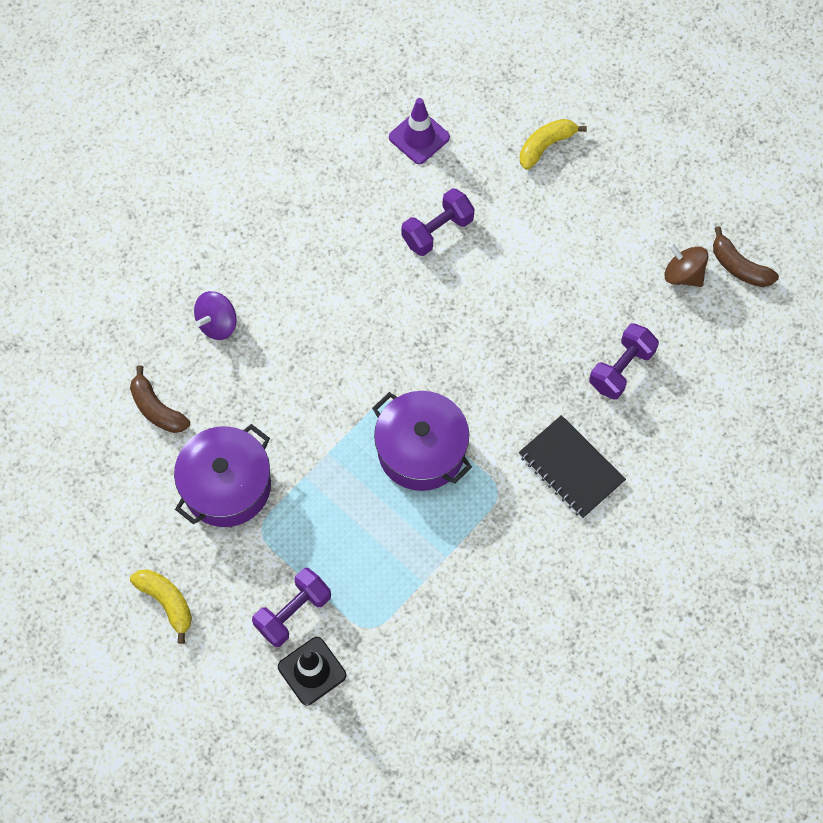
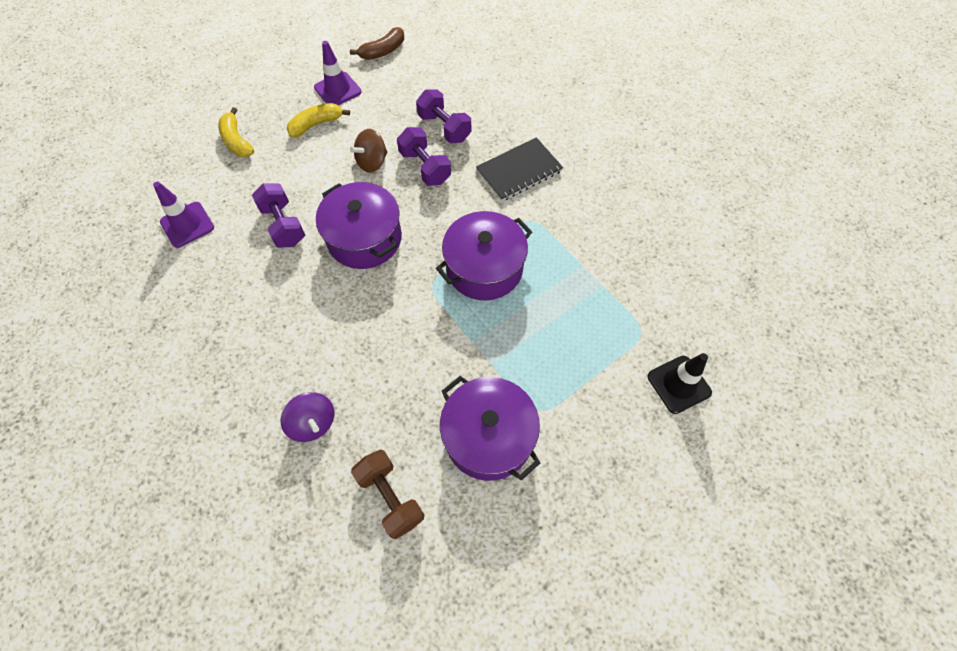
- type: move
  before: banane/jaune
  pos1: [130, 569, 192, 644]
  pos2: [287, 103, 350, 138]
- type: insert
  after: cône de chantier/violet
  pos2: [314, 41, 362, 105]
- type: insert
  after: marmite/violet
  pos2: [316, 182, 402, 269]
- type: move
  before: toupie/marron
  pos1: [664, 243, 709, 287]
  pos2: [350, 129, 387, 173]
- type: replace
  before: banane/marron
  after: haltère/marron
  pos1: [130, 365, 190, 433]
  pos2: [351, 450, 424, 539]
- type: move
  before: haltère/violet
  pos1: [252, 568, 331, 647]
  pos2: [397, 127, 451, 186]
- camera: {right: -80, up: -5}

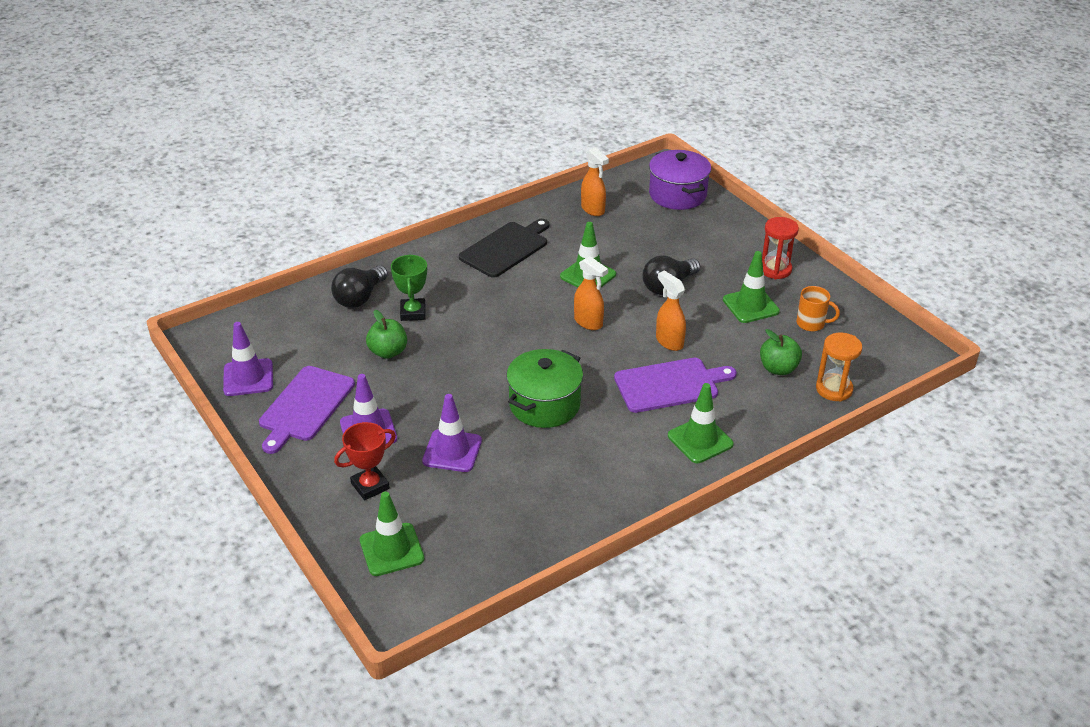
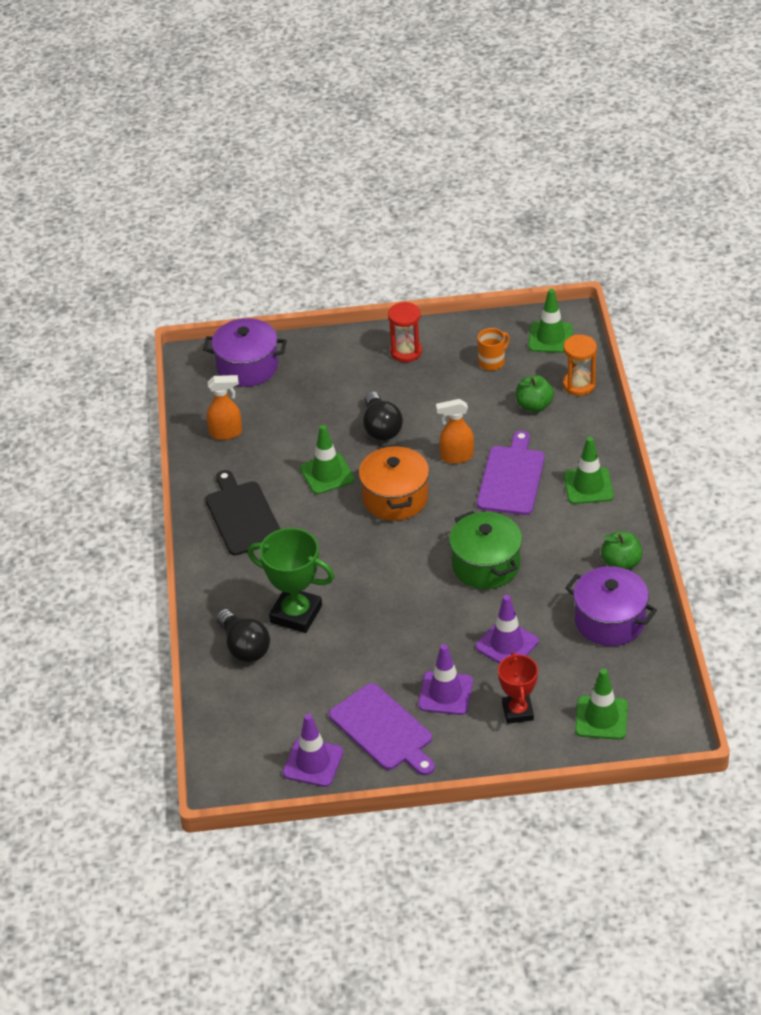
- type: resize
  before: trophée/vert
  pos1: [391, 255, 427, 321]
  pos2: [248, 528, 335, 633]
  scale: 1.53
- type: replace
  before: vaporisateur/orange
  after: marmite/orange
  pos1: [574, 256, 608, 330]
  pos2: [359, 444, 429, 521]
- type: move
  before: cône de chantier/vert
  pos1: [723, 251, 780, 323]
  pos2: [528, 289, 573, 353]
- type: insert
  after: marmite/violet
  pos2: [565, 566, 657, 646]
- type: move
  before: pomme/vert
  pos1: [366, 310, 407, 359]
  pos2: [601, 531, 643, 570]
- camera: {right: -60, up: 5}

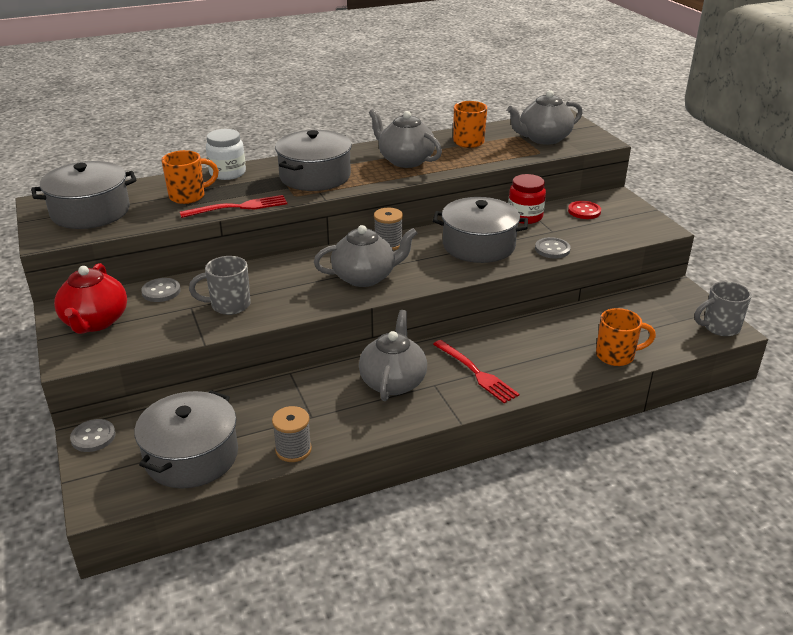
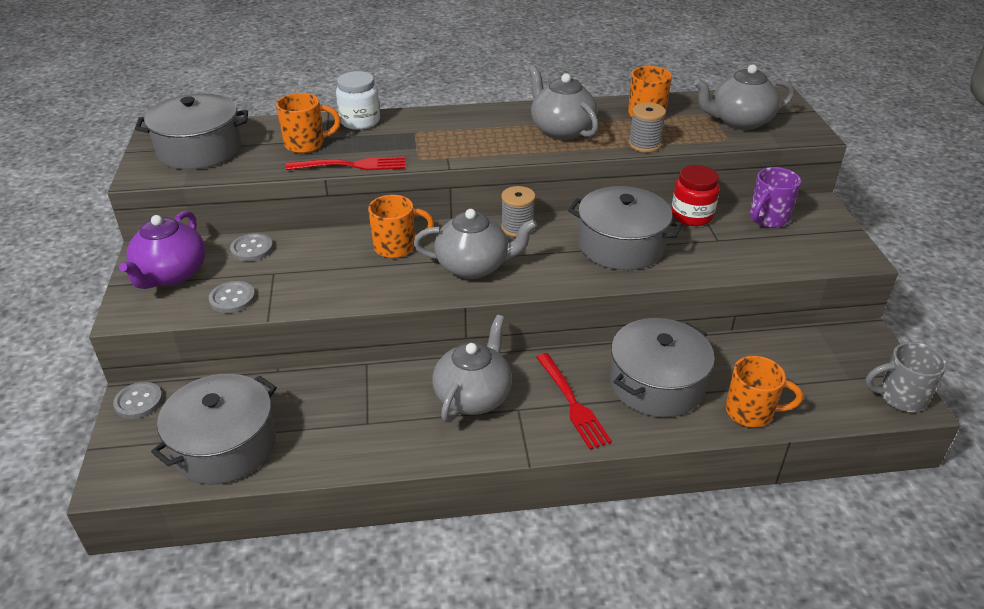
- type: recolor
  before: théière/rouge
  after: théière/violet
  pos1: [54, 263, 127, 334]
  pos2: [119, 211, 206, 289]
- type: move
  before: bouton/gris
  pos1: [535, 237, 571, 258]
  pos2: [209, 281, 255, 313]
- type: insert
  after: tasse/orange
  pos2: [368, 195, 434, 258]
- type: move
  before: marmite/gris
  pos1: [275, 130, 352, 191]
  pos2: [610, 318, 715, 417]
- type: move
  before: bobine/gris
  pos1: [272, 406, 312, 462]
  pos2: [629, 102, 666, 152]
- type: replace
  before: bouton/rouge
  after: tasse/violet
  pos1: [568, 201, 601, 219]
  pos2: [750, 167, 801, 228]
- type: delete
  before: tasse/gris
  pos1: [189, 256, 251, 315]
- camera: {right: 15, up: 5}

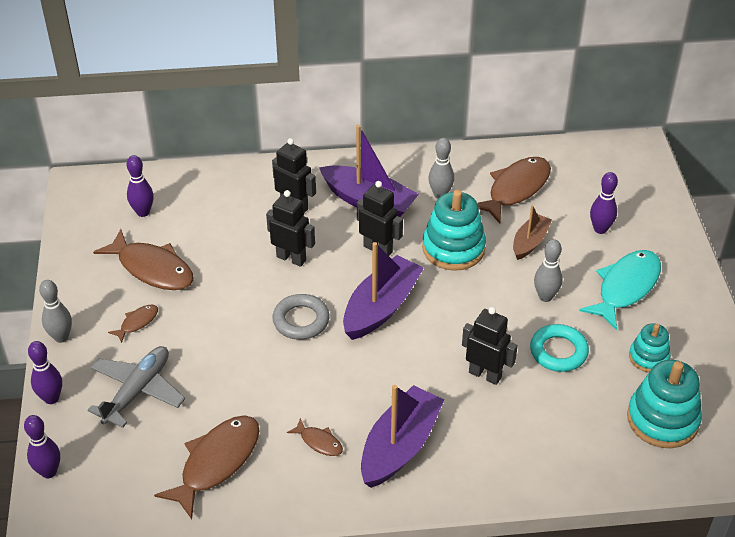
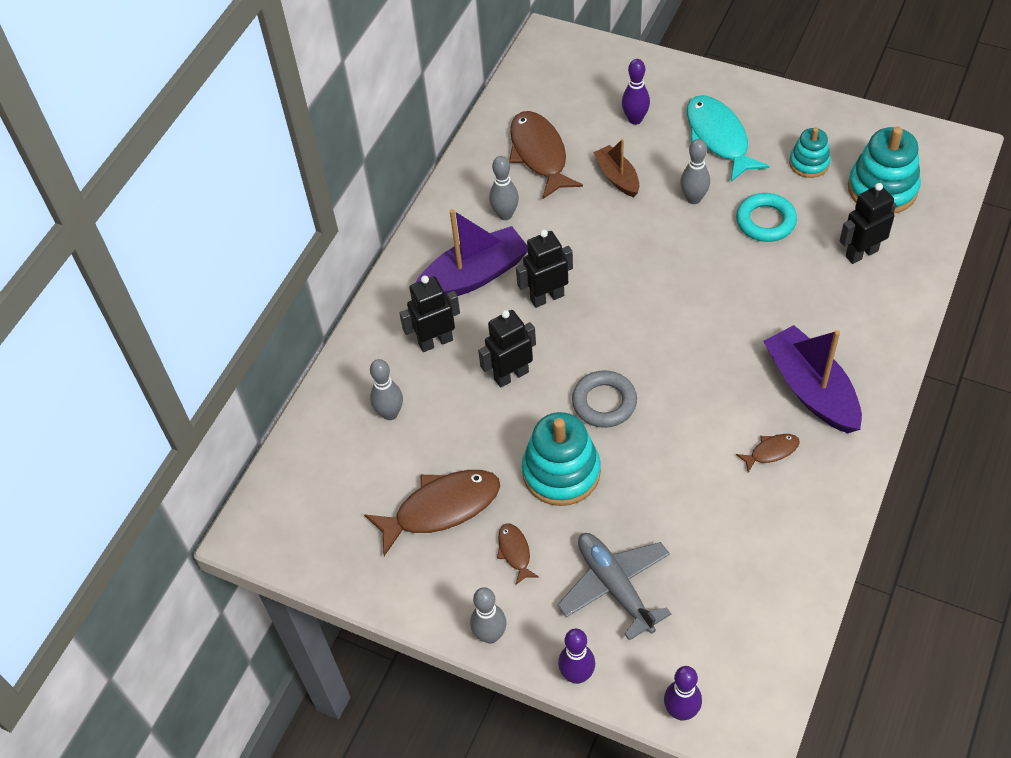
- type: insert
  after: quille/gris
  pos2: [370, 359, 403, 420]
- type: move
  before: jouet à empiler/turquoise
  pos1: [422, 190, 486, 271]
  pos2: [522, 412, 601, 506]
- type: move
  before: robot/noir
  pos1: [462, 307, 518, 385]
  pos2: [840, 183, 896, 264]
- type: delete
  before: quille/violet
  pos1: [127, 155, 154, 217]
- type: delete
  before: poisson/marron
  pos1: [154, 415, 260, 519]
- type: delete
  before: bateau/violet
  pos1: [343, 242, 424, 340]
- camera: {right: -55, up: 10}

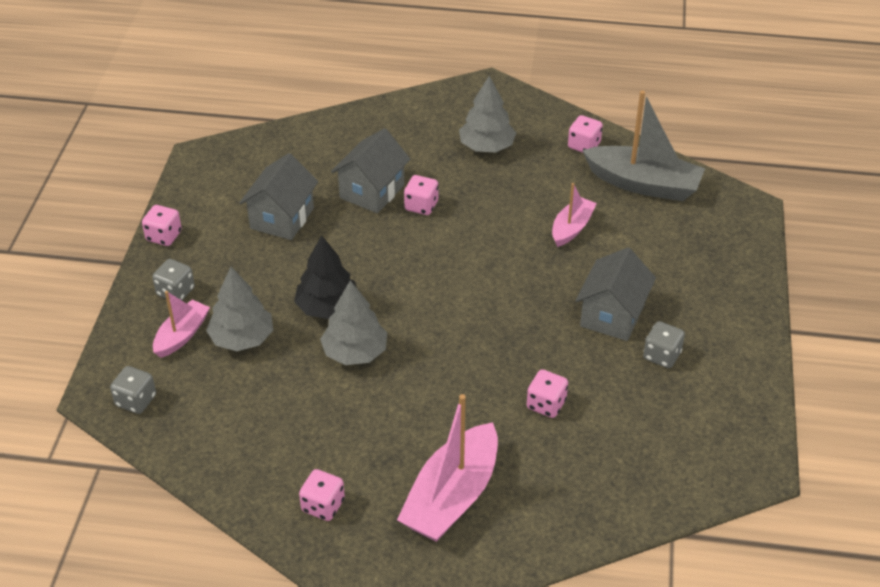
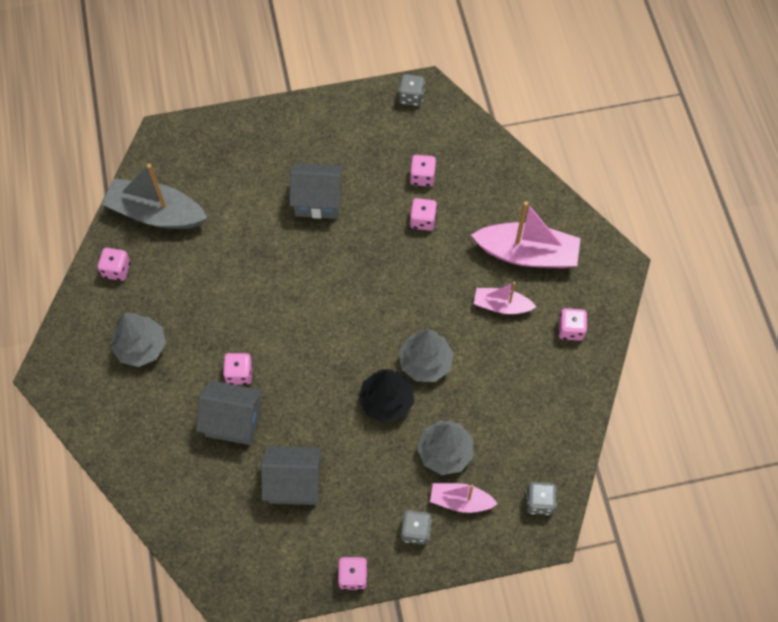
- type: rotate
  before: bateau/gris
  pos1: [582, 90, 705, 201]
  pos2: [102, 164, 207, 229]
  turn: -75
- type: move
  before: dé/gris
  pos1: [643, 321, 685, 368]
  pos2: [398, 74, 425, 106]
- type: insert
  after: dé/rose
  pos2: [410, 155, 436, 187]
- type: move
  before: bateau/rose
  pos1: [552, 183, 597, 247]
  pos2: [474, 282, 536, 314]
- camera: {right: -110, up: 20}

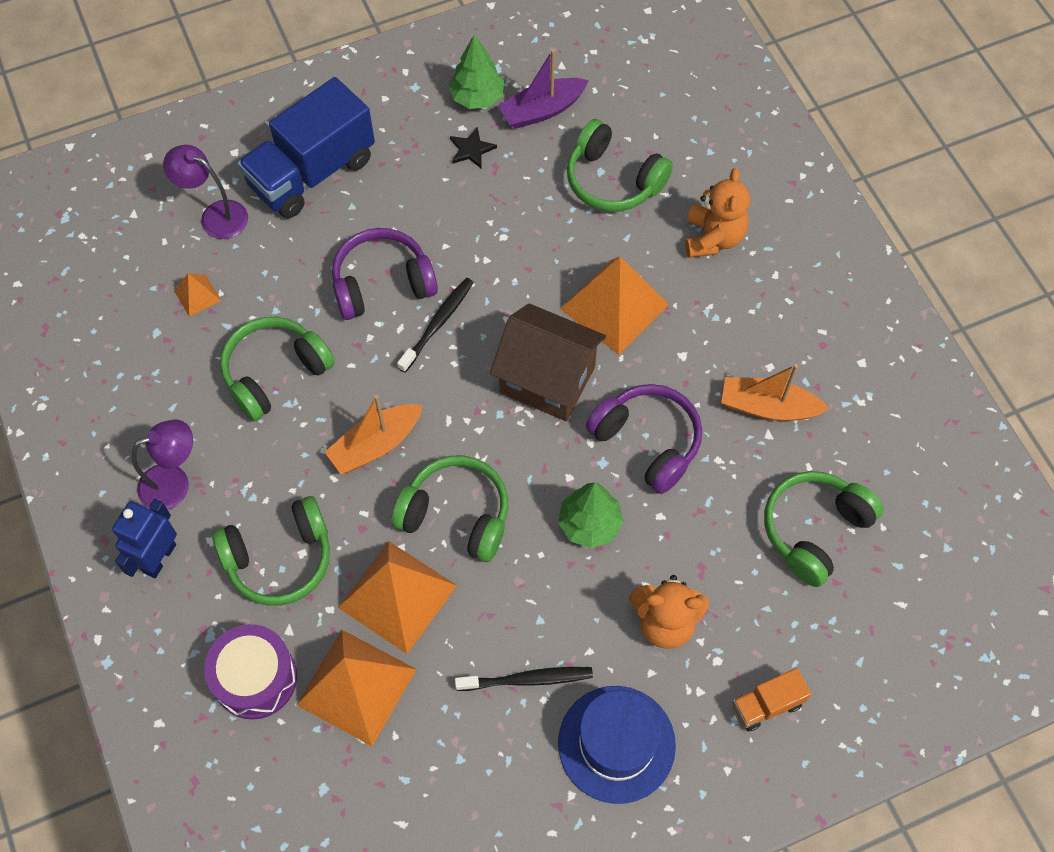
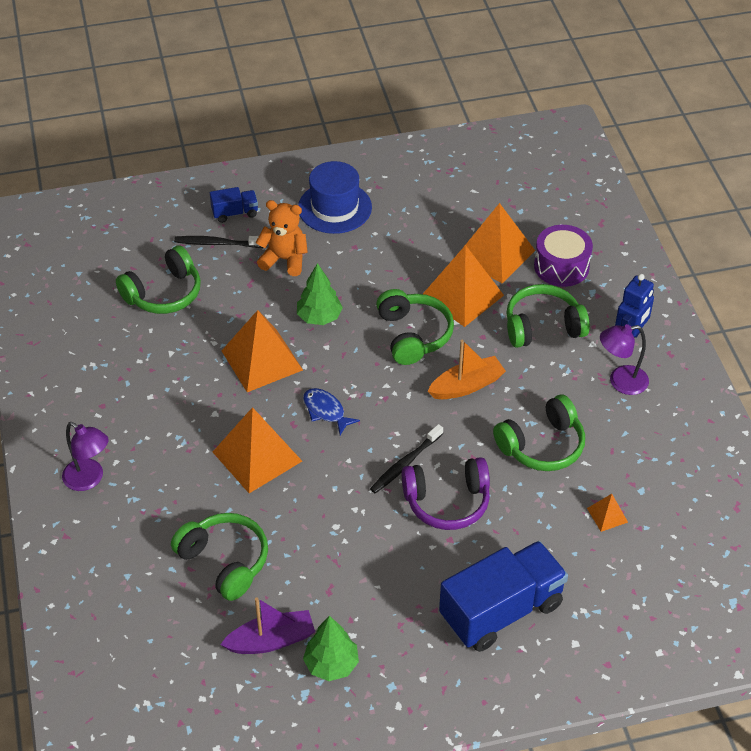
- type: move
  before: lampe/violet
  pos1: [163, 145, 248, 239]
  pos2: [62, 422, 109, 491]
- type: move
  before: brosse à dents/noir
  pos1: [455, 667, 593, 691]
  pos2: [174, 236, 263, 248]
- type: recolor
  before: camion/orange
  after: camion/bleu
  pos1: [732, 668, 811, 732]
  pos2: [210, 187, 258, 223]
- type: replace
  before: casque audio/violet
  after: pyramide/orange
  pos1: [586, 384, 702, 494]
  pos2: [222, 310, 303, 392]
- type: replace
  before: maison/marron
  after: poisson/bleu
  pos1: [490, 304, 606, 421]
  pos2: [303, 388, 360, 435]
- type: rotate
  before: casque audio/vert
  pos1: [391, 456, 508, 562]
  pos2: [376, 289, 454, 365]
  turn: -135
- type: delete
  before: étoile/noir
  pos1: [450, 127, 497, 169]
- type: delete
  before: ours en peluche/orange
  pos1: [685, 168, 750, 258]
- type: delete
  before: bateau/orange
  pos1: [721, 364, 830, 421]
- camera: {right: -170, up: -15}

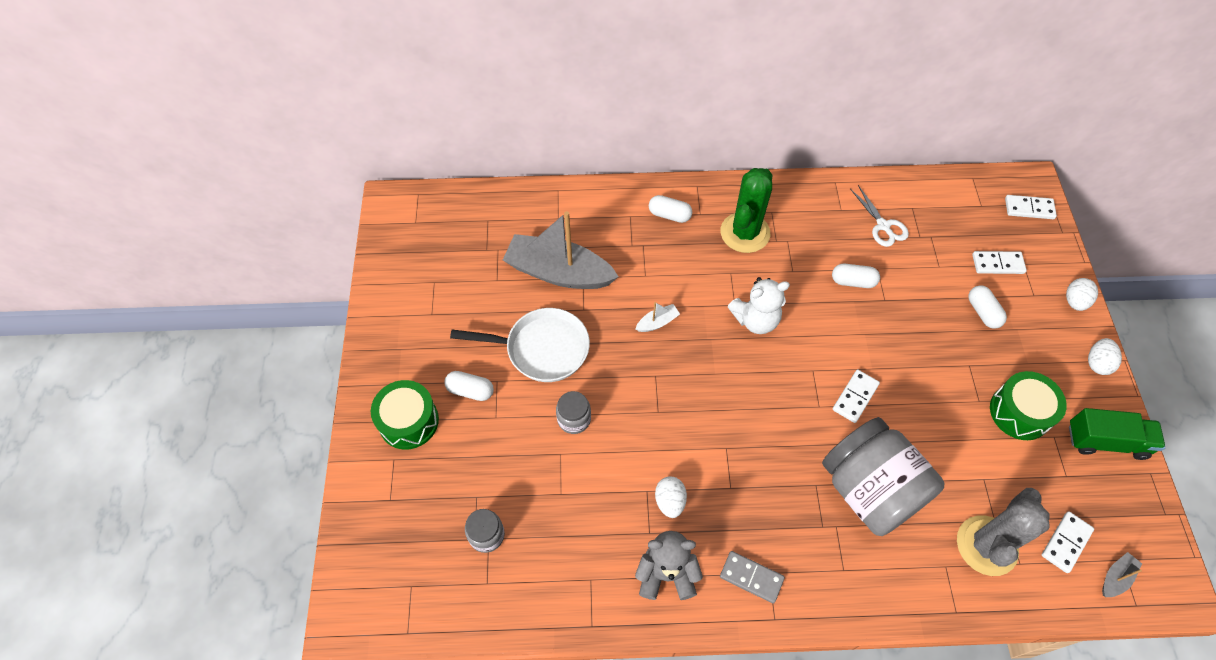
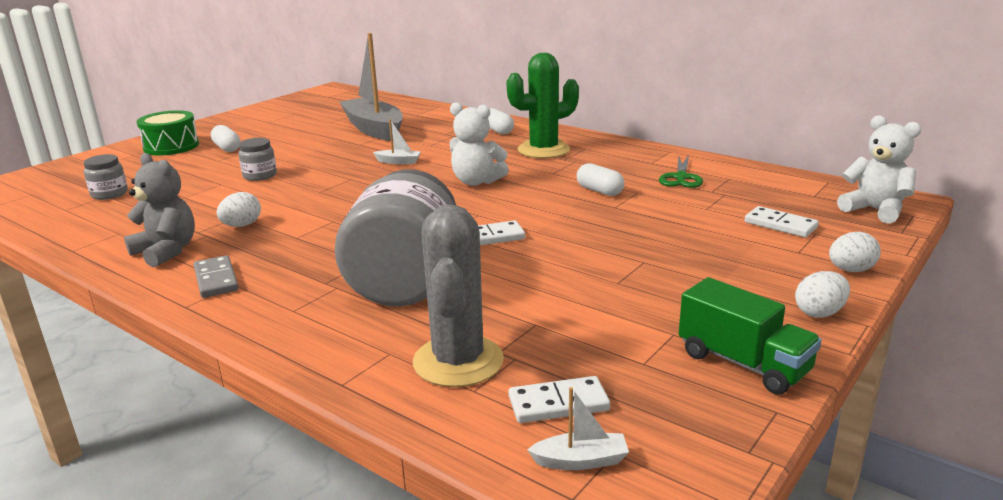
- type: rotate
  before: cactus/gris
  pos1: [957, 488, 1050, 576]
  pos2: [413, 205, 504, 387]
  turn: -75
- type: recolor
  before: bateau/gris
  after: bateau/blanc
  pos1: [1102, 552, 1142, 597]
  pos2: [527, 387, 629, 470]
- type: recolor
  before: ciseaux/blanc
  after: ciseaux/vert
  pos1: [850, 185, 909, 247]
  pos2: [659, 155, 703, 188]
- type: replace
  before: domino/blanc
  after: ours en peluche/blanc
  pos1: [1005, 195, 1057, 219]
  pos2: [837, 115, 922, 224]
- type: delete
  before: poêle/blanc
  pos1: [450, 308, 590, 382]
- type: delete
  before: gélule/blanc
  pos1: [969, 285, 1007, 329]
- type: delete
  before: tambour/vert
  pos1: [990, 371, 1067, 440]
- camera: {right: 40, up: -35}

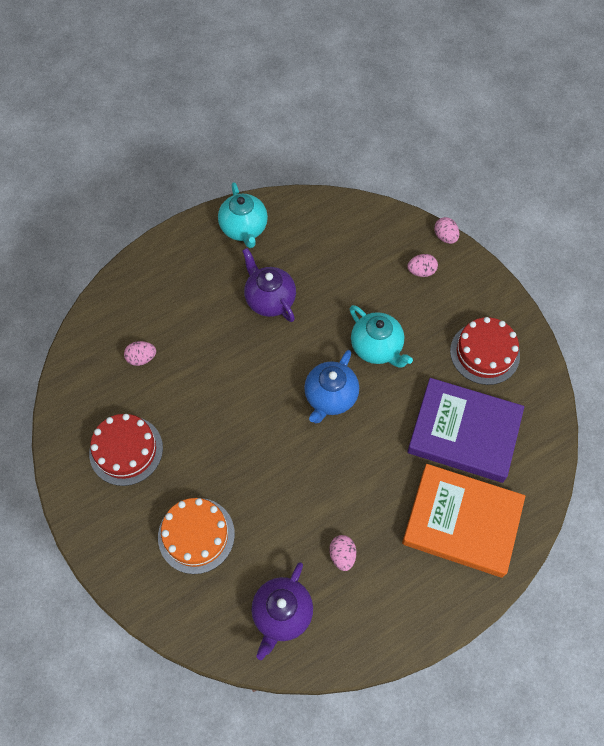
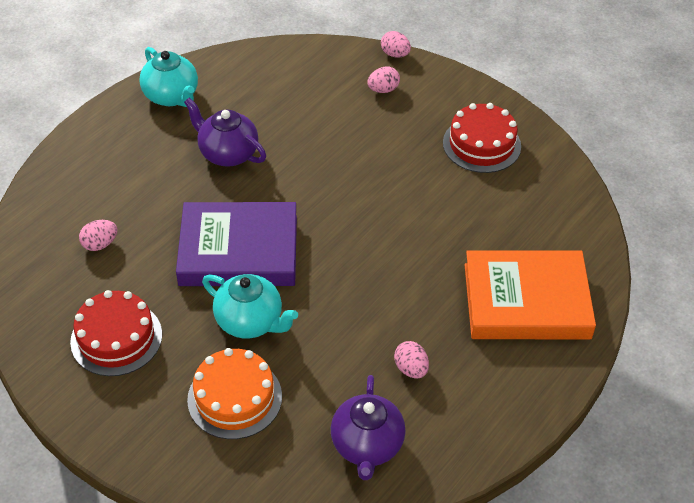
- type: move
  before: livre/violet
  pos1: [407, 378, 524, 483]
  pos2: [176, 202, 297, 286]
- type: move
  before: théière/turquoise
  pos1: [350, 305, 413, 368]
  pos2: [202, 274, 298, 338]
- type: delete
  before: théière/bleu
  pos1: [304, 350, 359, 423]
- camera: {right: -20, up: -15}

